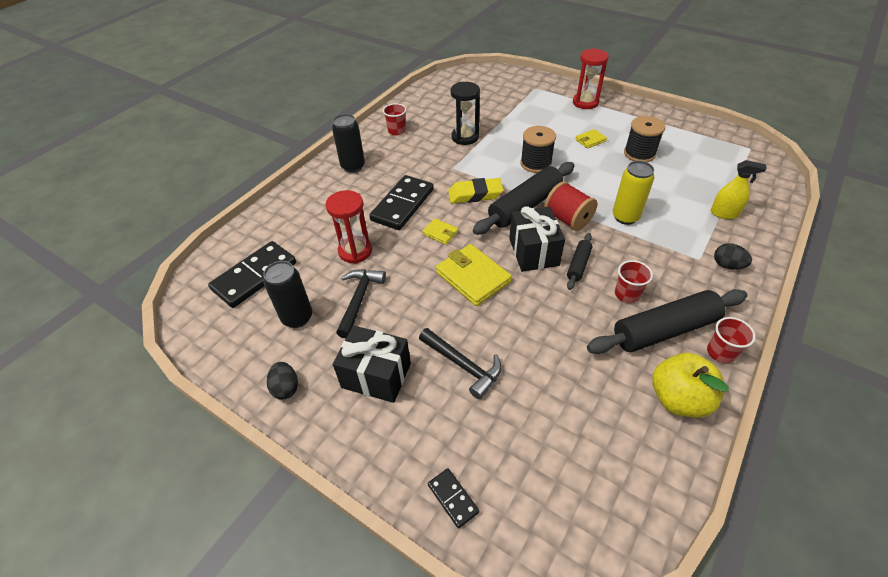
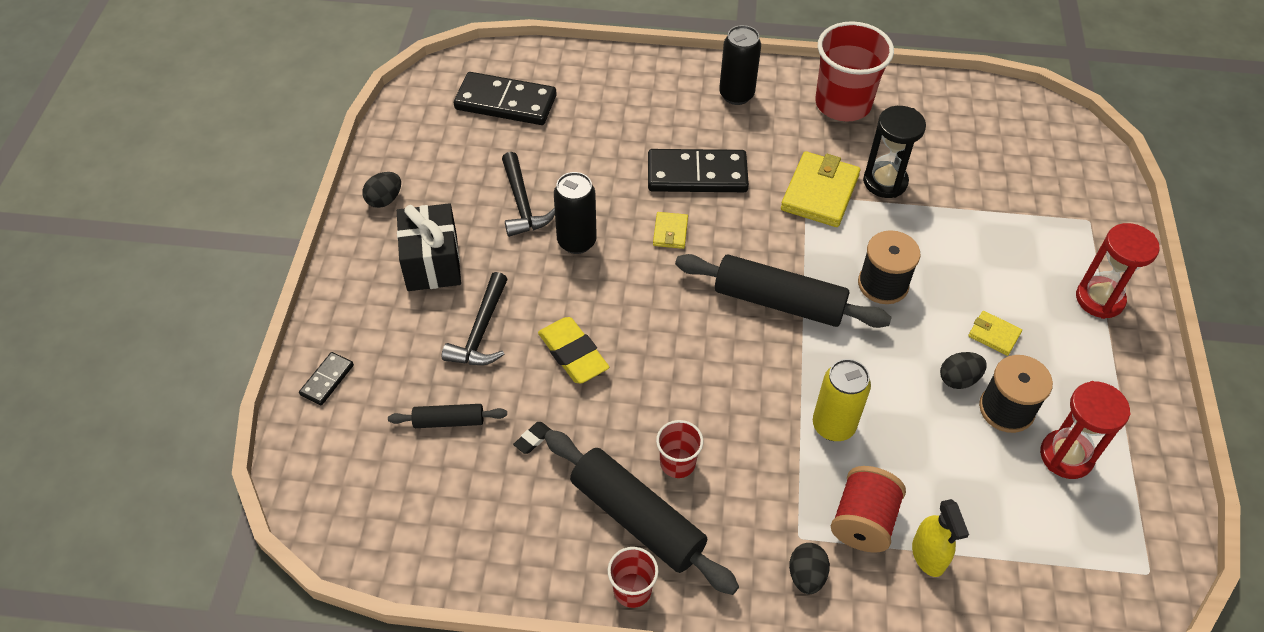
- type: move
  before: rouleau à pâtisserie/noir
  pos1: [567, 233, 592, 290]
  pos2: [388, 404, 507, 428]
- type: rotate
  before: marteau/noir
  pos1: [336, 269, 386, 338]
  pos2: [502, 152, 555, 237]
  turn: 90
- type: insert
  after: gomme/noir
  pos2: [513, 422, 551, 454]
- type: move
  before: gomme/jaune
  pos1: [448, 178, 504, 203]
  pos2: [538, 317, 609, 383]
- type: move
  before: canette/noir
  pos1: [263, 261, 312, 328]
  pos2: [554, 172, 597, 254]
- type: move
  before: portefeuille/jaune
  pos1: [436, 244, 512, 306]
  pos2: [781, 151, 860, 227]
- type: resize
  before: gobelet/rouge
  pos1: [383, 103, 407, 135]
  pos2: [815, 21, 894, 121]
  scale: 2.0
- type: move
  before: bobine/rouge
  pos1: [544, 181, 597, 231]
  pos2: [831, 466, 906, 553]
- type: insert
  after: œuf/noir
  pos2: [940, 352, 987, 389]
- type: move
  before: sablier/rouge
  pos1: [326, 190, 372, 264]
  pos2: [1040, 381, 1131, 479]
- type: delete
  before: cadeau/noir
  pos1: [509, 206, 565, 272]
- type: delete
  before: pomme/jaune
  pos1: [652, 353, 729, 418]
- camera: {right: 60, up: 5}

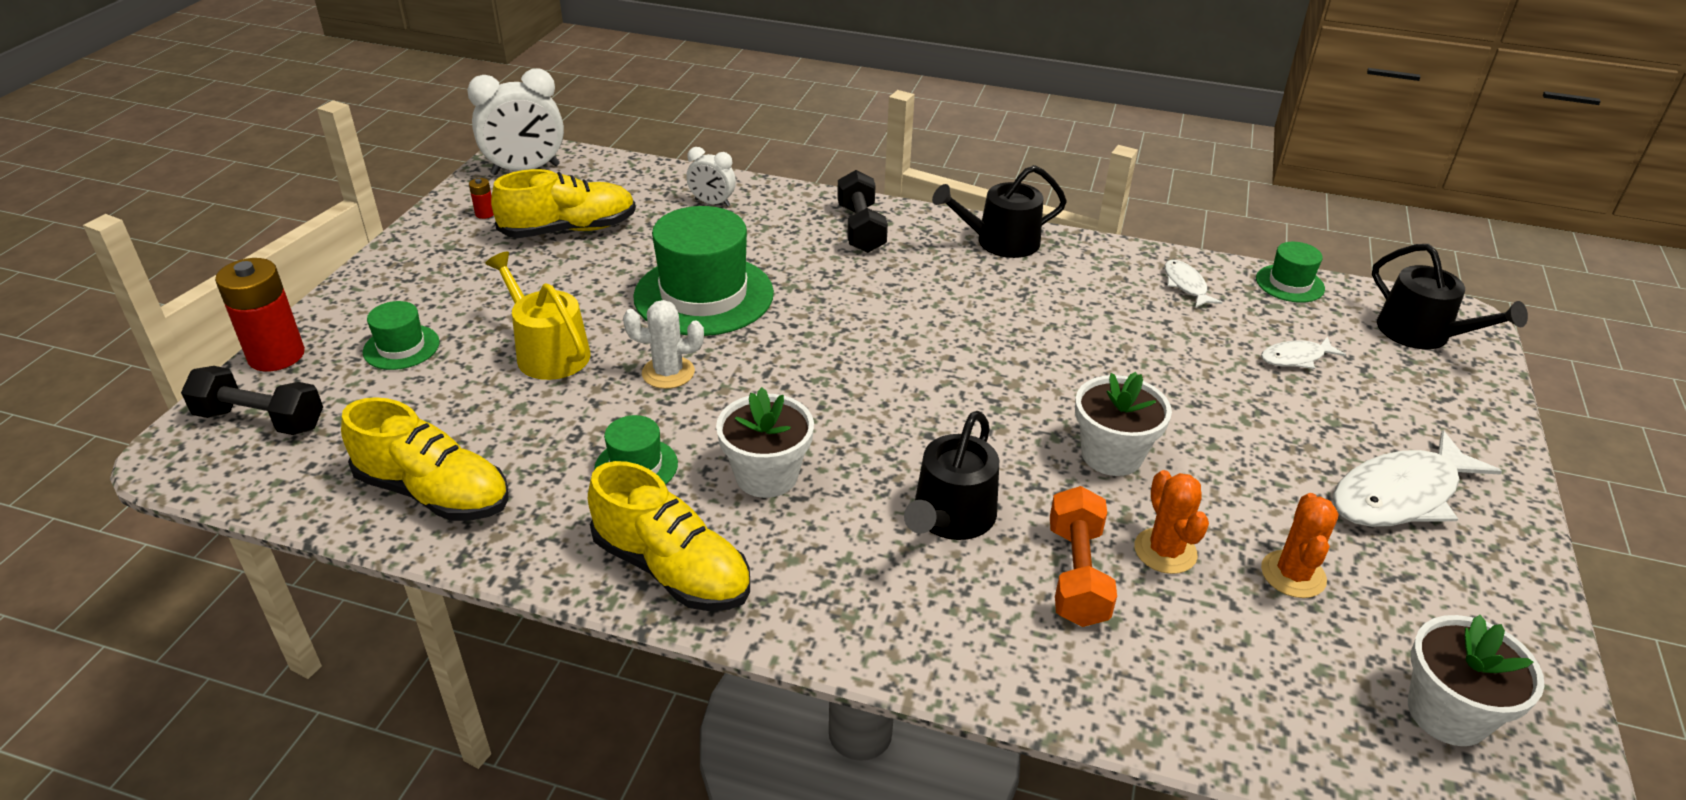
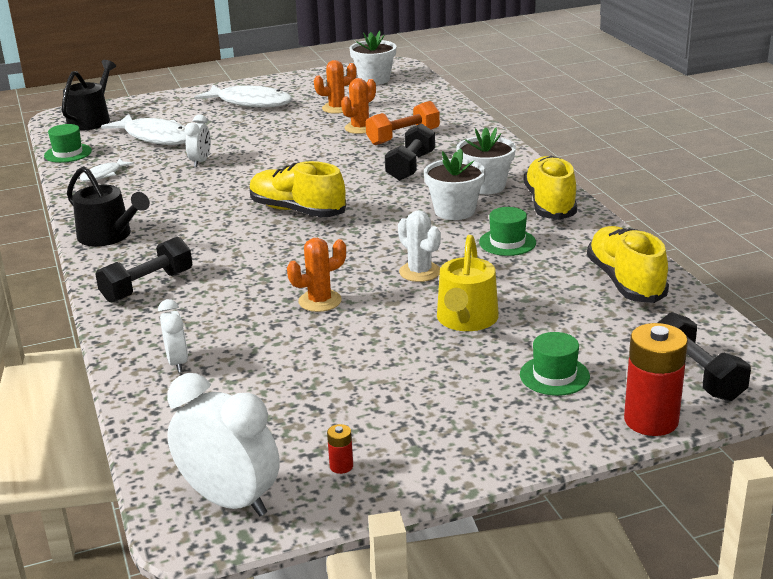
- type: resize
  before: poisson/blanc
  pos1: [1261, 337, 1346, 369]
  pos2: [101, 114, 186, 145]
  scale: 1.96
- type: insert
  after: réveil/blanc
  pos2: [185, 114, 211, 167]
- type: move
  before: chaussure/jaune
  pos1: [491, 169, 636, 238]
  pos2: [250, 161, 346, 217]
- type: replace
  before: chapeau/vert
  after: cactus/orange
  pos1: [633, 206, 774, 336]
  pos2: [287, 238, 346, 312]
- type: replace
  before: arrosoir/noir
  after: haltère/noir
  pos1: [904, 411, 999, 540]
  pos2: [385, 123, 435, 181]
- type: move
  before: pot de fleurs/blanc
  pos1: [1075, 372, 1172, 476]
  pos2: [456, 127, 516, 195]
- camera: {right: -125, up: -10}

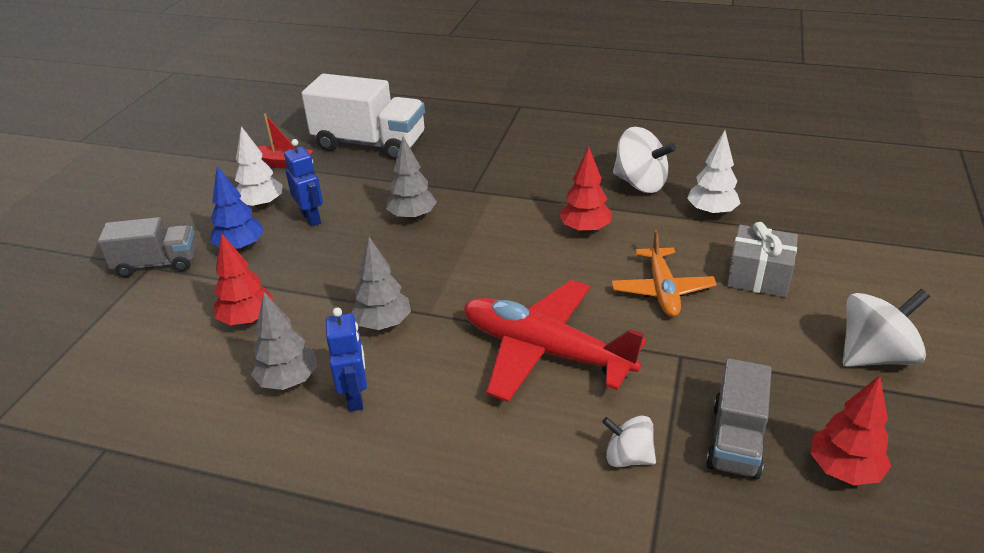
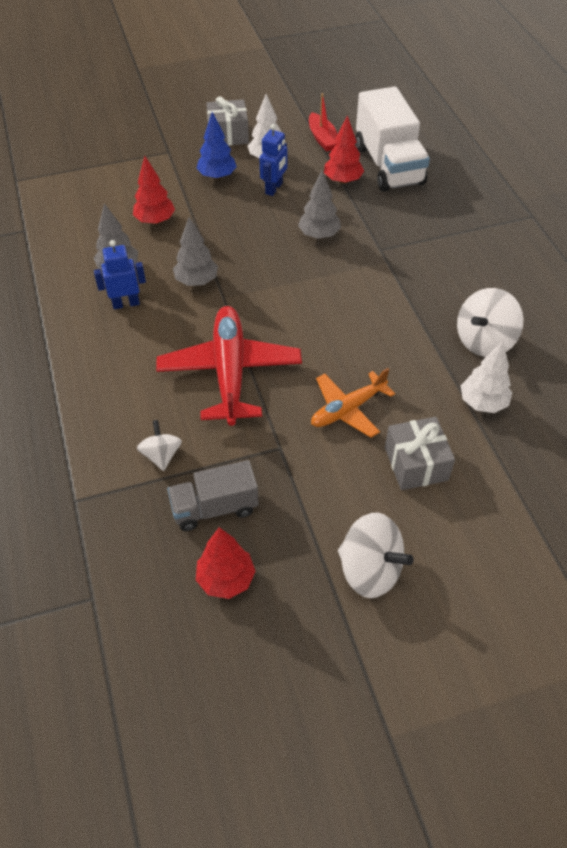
- type: rotate
  before: robot/bleu
  pos1: [326, 307, 367, 411]
  pos2: [94, 240, 146, 309]
  turn: -150
- type: insert
  after: cadeau/gris
  pos2: [206, 97, 249, 146]
- type: move
  before: arbre/rouge
  pos1: [559, 147, 612, 234]
  pos2: [324, 115, 364, 184]
- type: rotate
  before: toupie/blanc
  pos1: [613, 127, 676, 193]
  pos2: [457, 288, 523, 357]
  turn: 45
- type: delete
  before: camion/gris
  pos1: [98, 217, 196, 277]
- camera: {right: 55, up: 15}

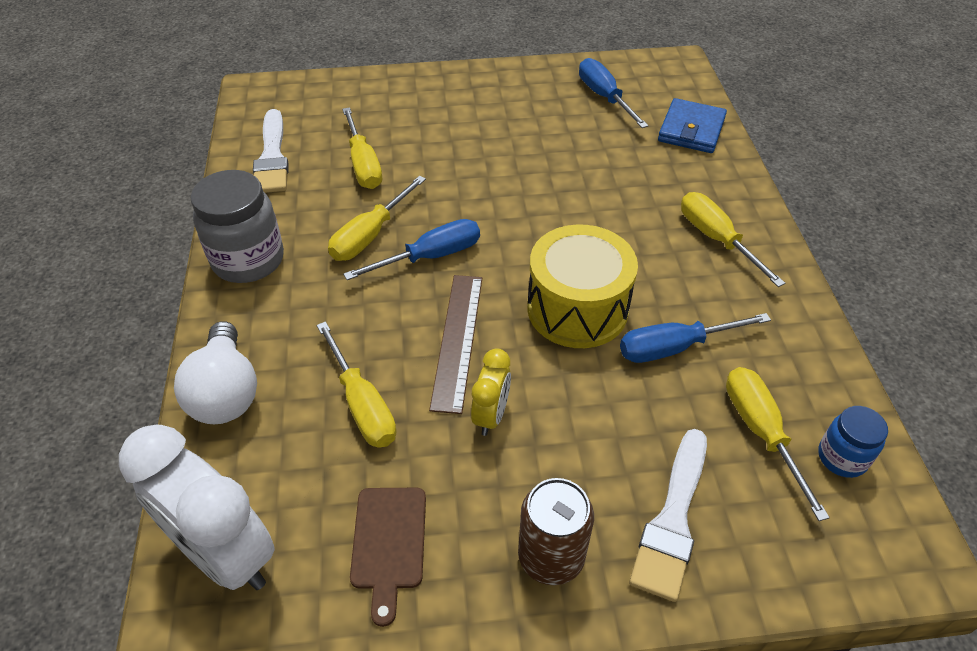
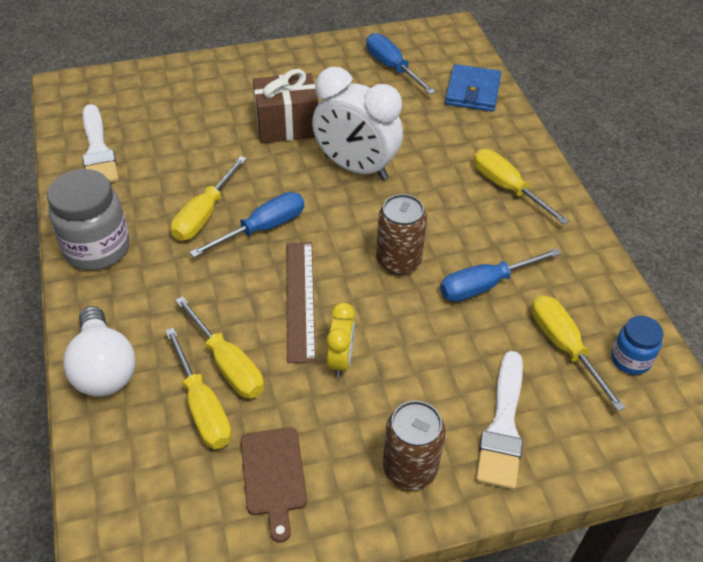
- type: move
  before: tournevis/jaune
  pos1: [342, 107, 382, 189]
  pos2: [165, 328, 232, 449]
- type: insert
  after: cadeau/marron
  pos2: [253, 69, 318, 143]
- type: move
  before: réveil/blanc
  pos1: [119, 425, 275, 590]
  pos2: [312, 67, 403, 180]
- type: replace
  before: tambour/jaune
  after: canette/marron
  pos1: [527, 224, 638, 348]
  pos2: [376, 194, 427, 275]
- camera: {right: -10, up: 0}

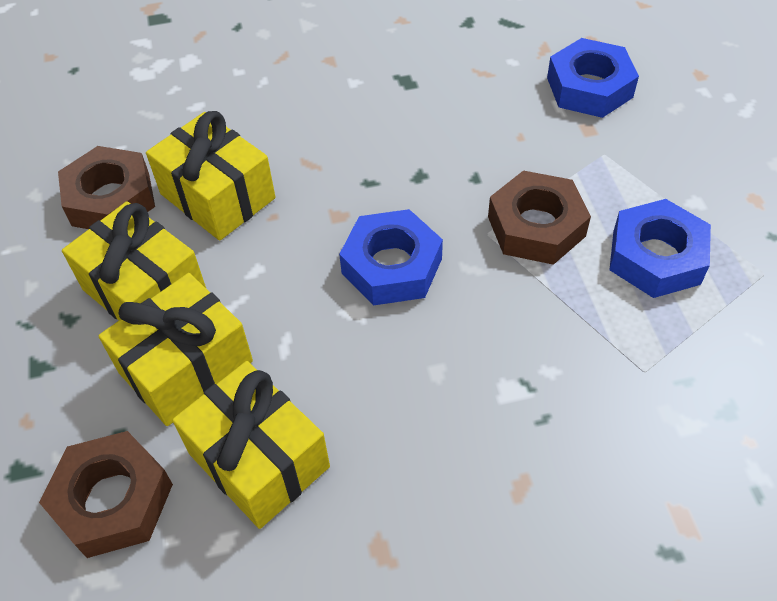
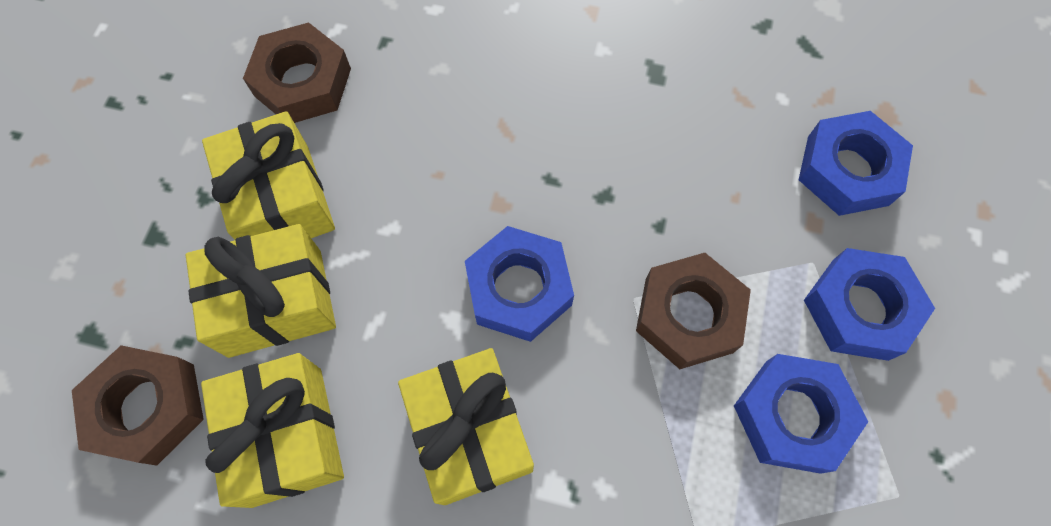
- type: move
  before: cadeau/jaune
  pos1: [146, 111, 275, 241]
  pos2: [398, 348, 534, 505]
- type: insert
  after: écrou/bleu
  pos2: [804, 248, 935, 361]
- camera: {right: 25, up: 15}

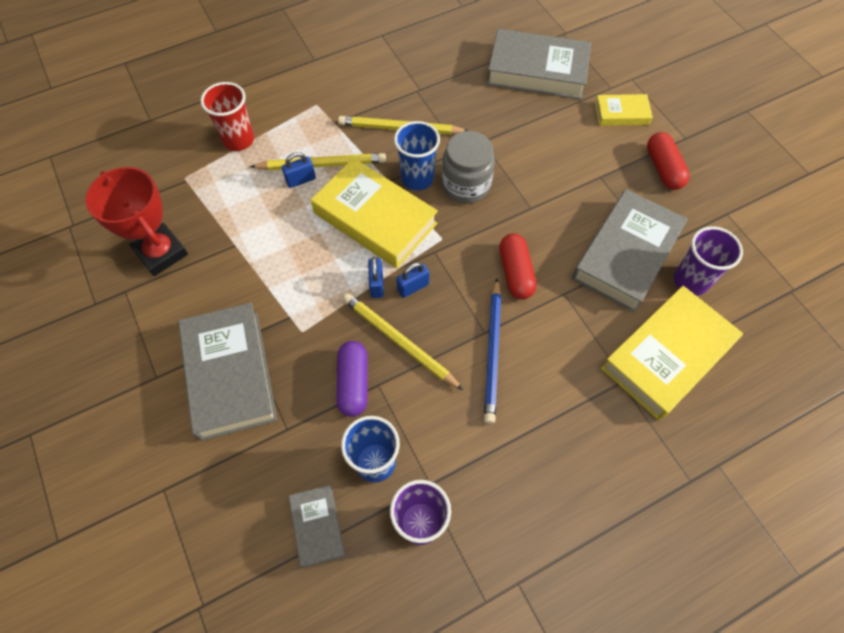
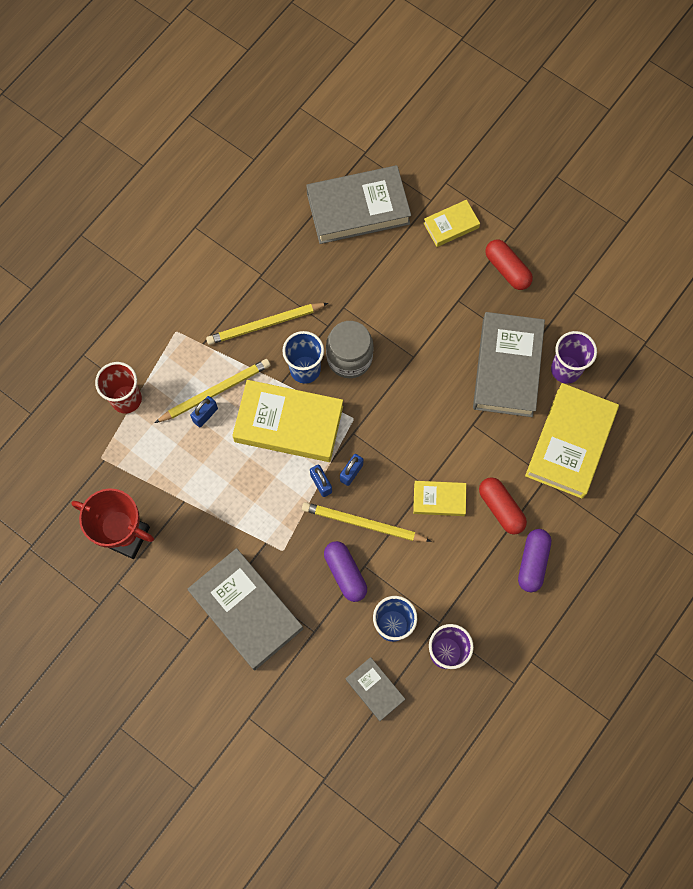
- type: replace
  before: crayon/bleu
  after: livre/jaune
  pos1: [484, 279, 501, 424]
  pos2: [413, 481, 466, 516]
- type: move
  before: gélule/rouge
  pos1: [499, 233, 537, 299]
  pos2: [479, 477, 527, 535]
- type: insert
  after: gélule/violet
  pos2: [518, 529, 551, 592]
- camera: {right: -25, up: 10}

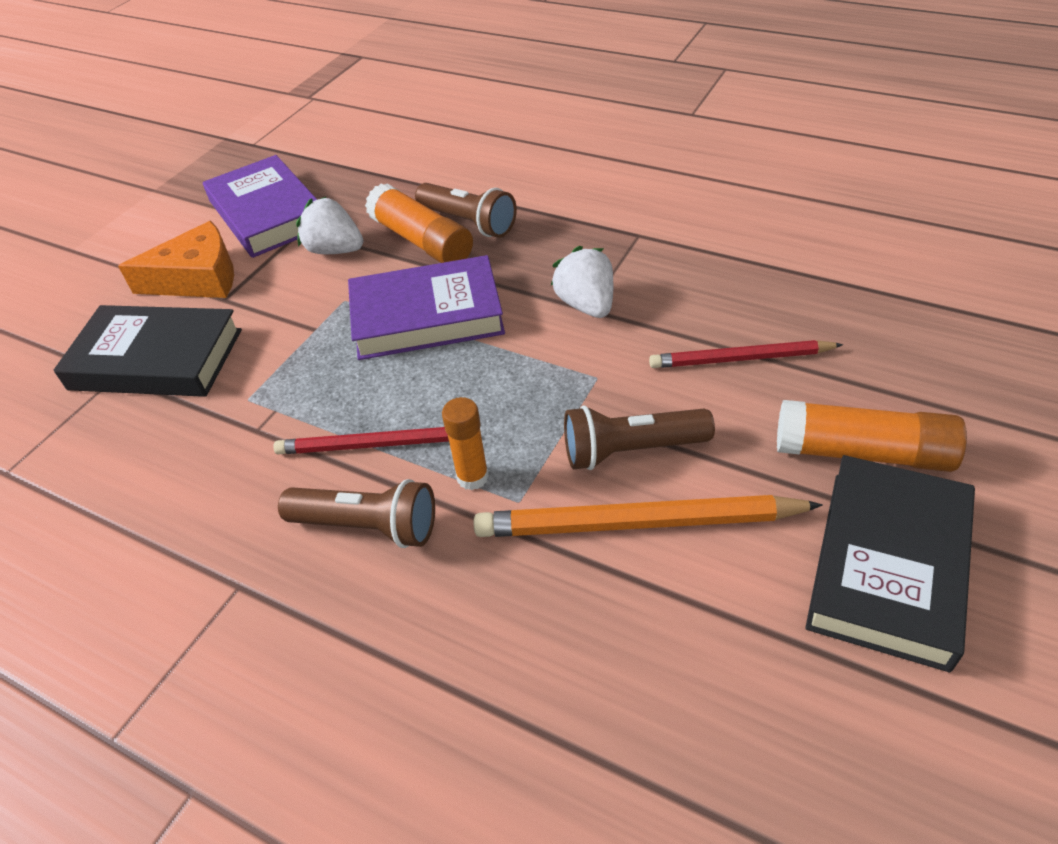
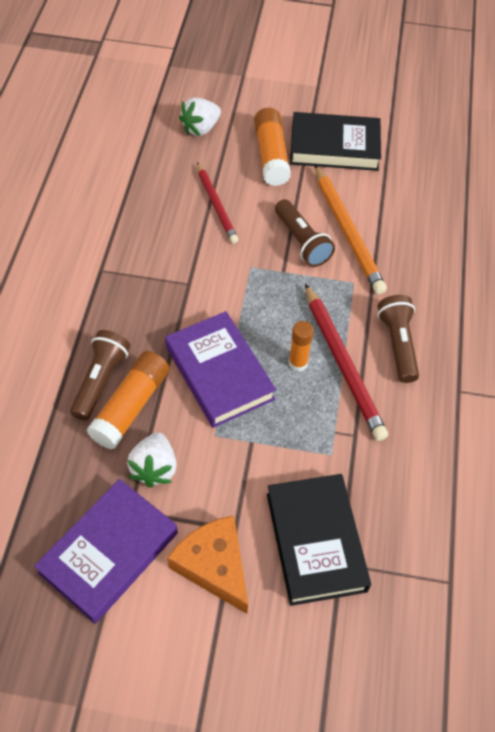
- type: move
  before: fraise/blanc
  pos1: [551, 246, 613, 318]
  pos2: [179, 97, 221, 136]
- type: move
  before: bâton de colle/orange
  pos1: [442, 397, 489, 490]
  pos2: [289, 321, 314, 372]
- type: resize
  before: crayon/rouge
  pos1: [273, 427, 449, 454]
  pos2: [305, 283, 388, 441]
  scale: 1.52
- camera: {right: -115, up: 10}

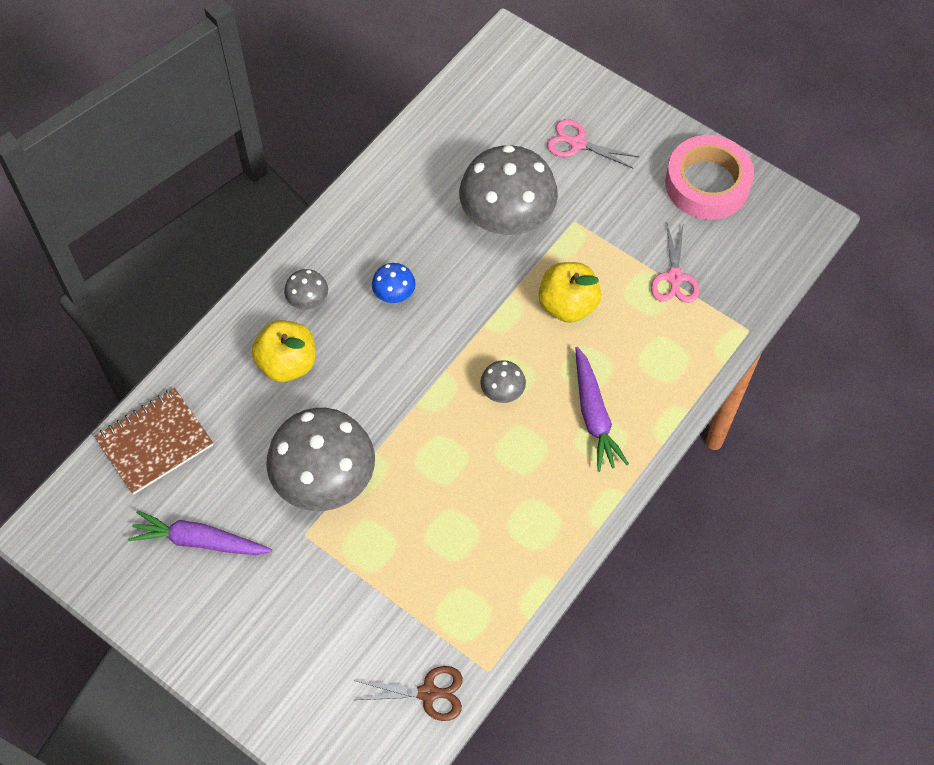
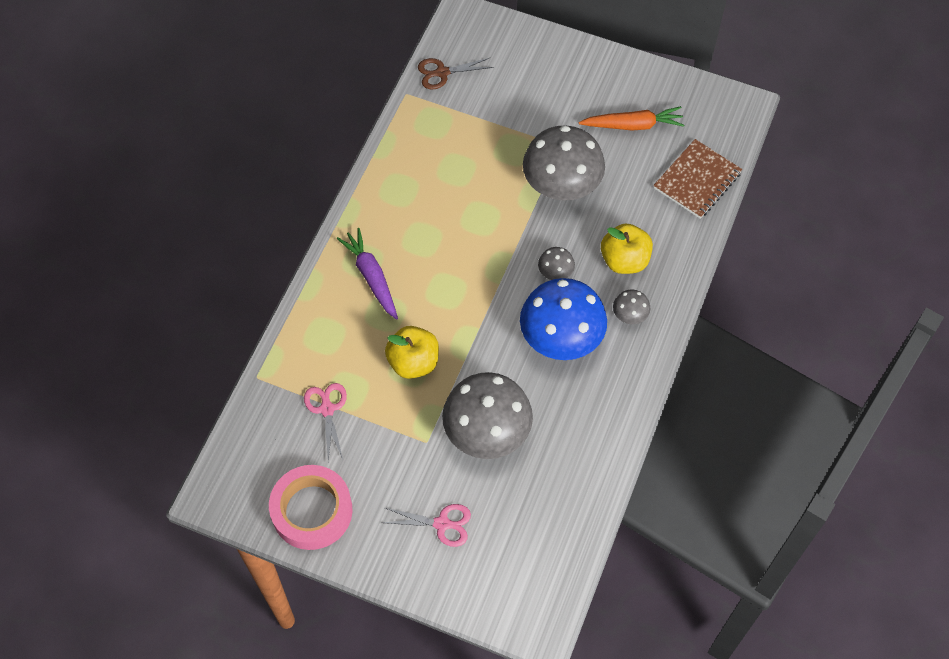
- type: resize
  before: champignon/bleu
  pos1: [372, 263, 416, 303]
  pos2: [520, 278, 607, 360]
  scale: 2.28
- type: move
  before: champignon/gris
  pos1: [480, 360, 526, 403]
  pos2: [538, 247, 575, 280]
- type: recolor
  before: carotte/violet
  after: carotte/orange
  pos1: [128, 510, 272, 555]
  pos2: [578, 106, 684, 131]
- camera: {right: 165, up: 0}

